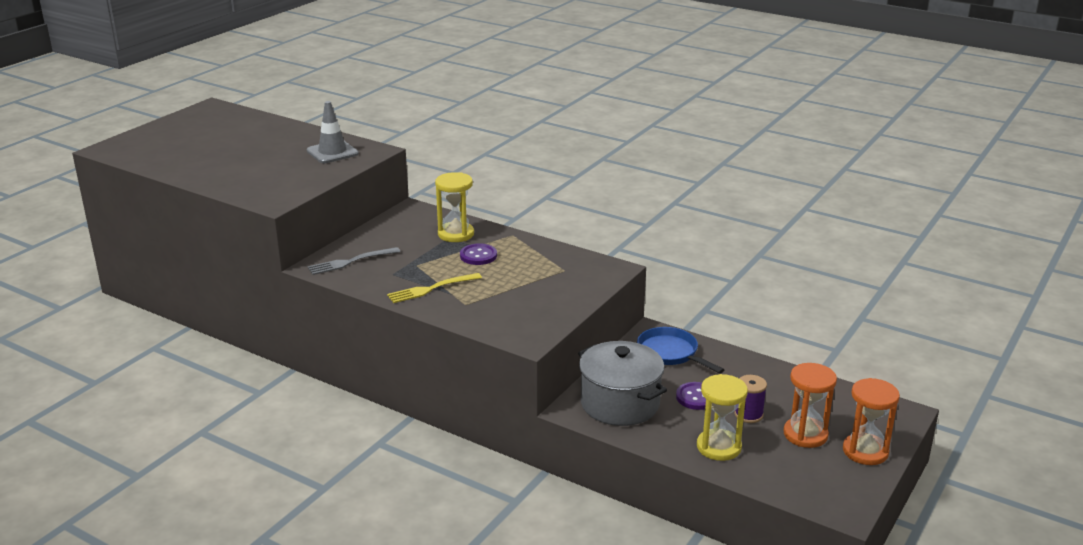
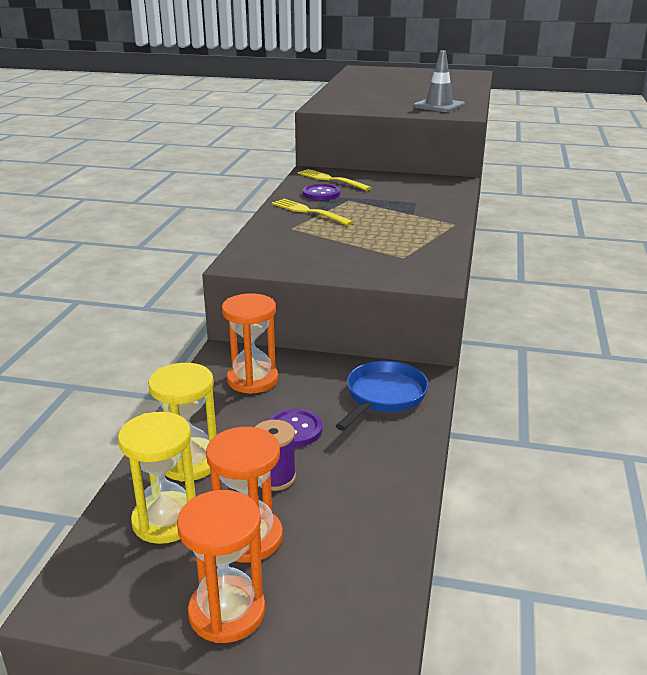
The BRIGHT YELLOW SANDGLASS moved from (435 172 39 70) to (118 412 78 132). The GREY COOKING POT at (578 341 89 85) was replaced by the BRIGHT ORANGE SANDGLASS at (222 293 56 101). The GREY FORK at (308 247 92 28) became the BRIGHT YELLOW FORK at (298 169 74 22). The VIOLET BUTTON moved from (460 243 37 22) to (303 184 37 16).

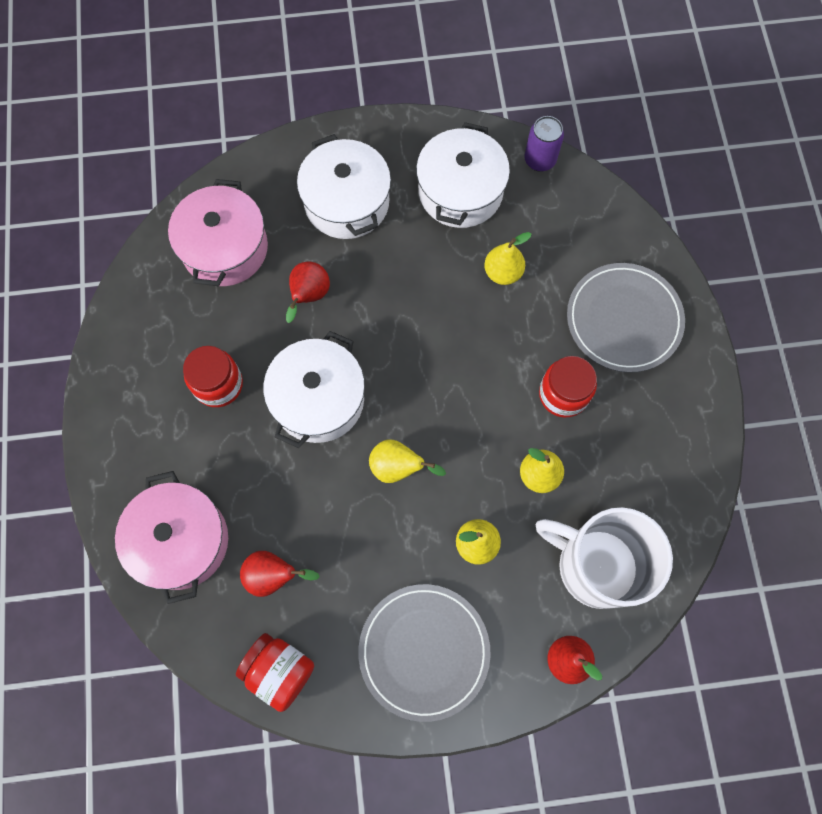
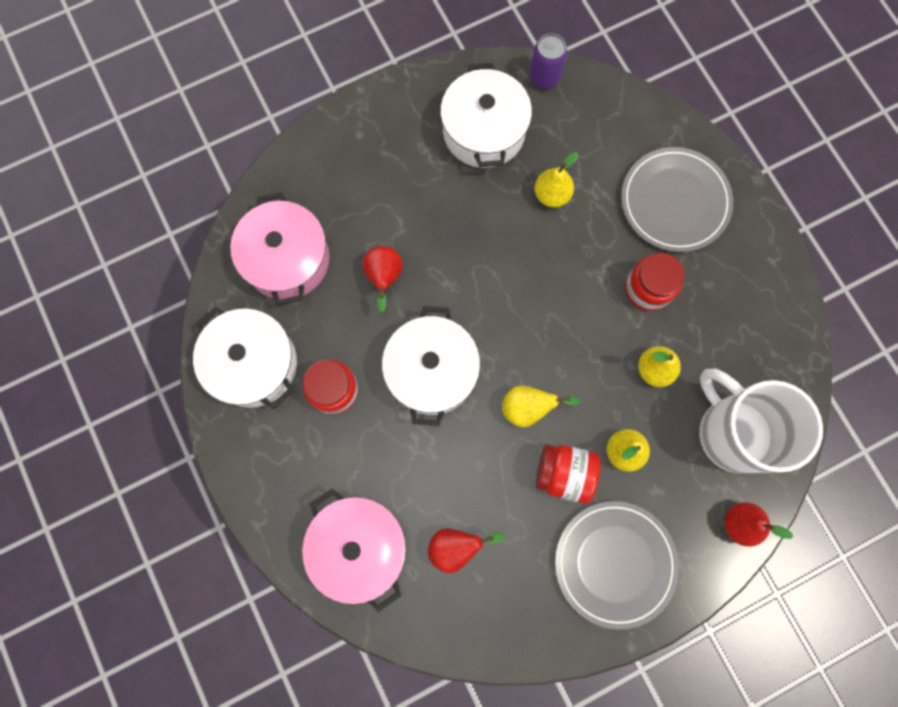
The PURE WHITE COOKING POT moved from (297 134 94 105) to (193 307 104 102). The CRIMSON JAR moved from (236 633 78 79) to (536 444 65 60). The PURE WHITE COFFEE MUG at (536 507 137 102) turned 45 degrees clockwise.

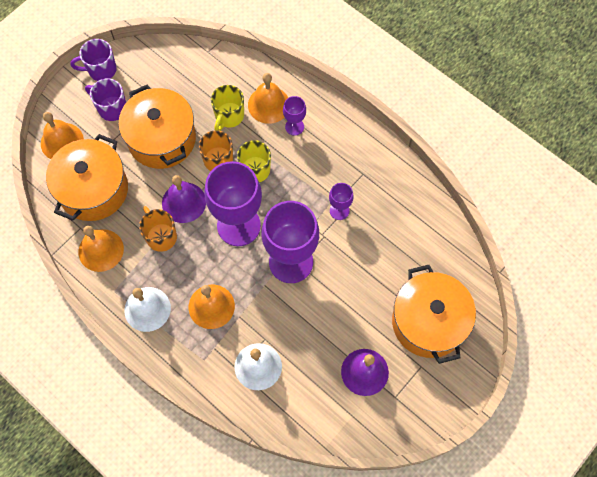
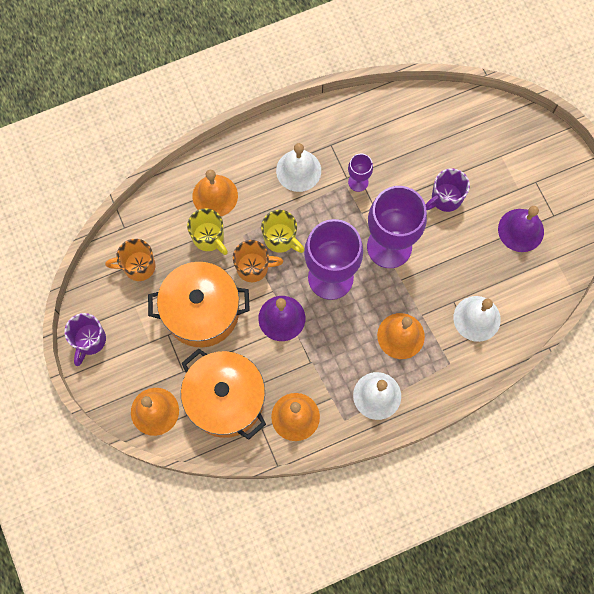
The BRIGHT ORANGE COFFEE MUG moved from (139 206 38 46) to (105 239 51 42). The PURE WHITE BELL at (276 143 45 49) appeared. The VIOLET COFFEE MUG moved from (85 78 41 43) to (426 168 44 44). The VIOLET WINE GLASS at (283 96 23 40) disappeared. The BRIGHT ORANGE COOKING POT at (392 265 84 99) disappeared.

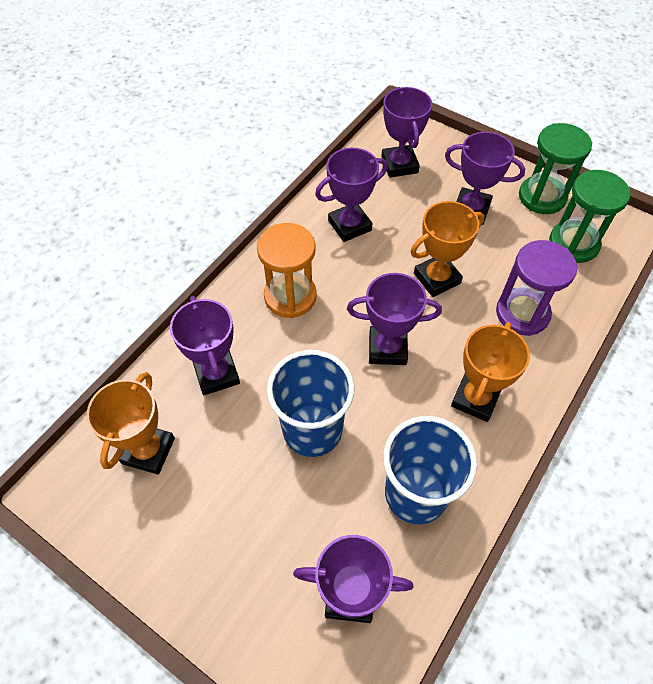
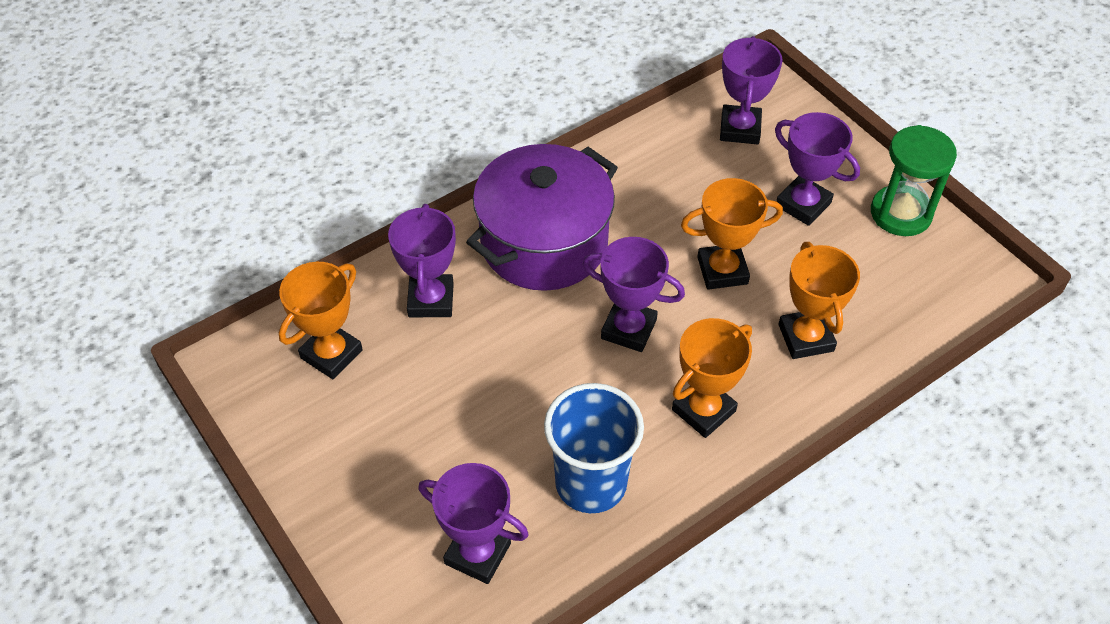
The BRIGHT ORANGE SANDGLASS at (257 223 60 95) was replaced by the VIOLET COOKING POT at (466 144 152 147). The VIOLET SANDGLASS at (496 240 81 96) was replaced by the BRIGHT ORANGE AWARD CUP at (778 242 82 117). The ROYAL BLUE BEAKER at (267 350 87 107) disappeared. The VIOLET AWARD CUP at (315 148 73 94) disappeared. The EMERALD SANDGLASS at (549 170 82 93) disappeared.

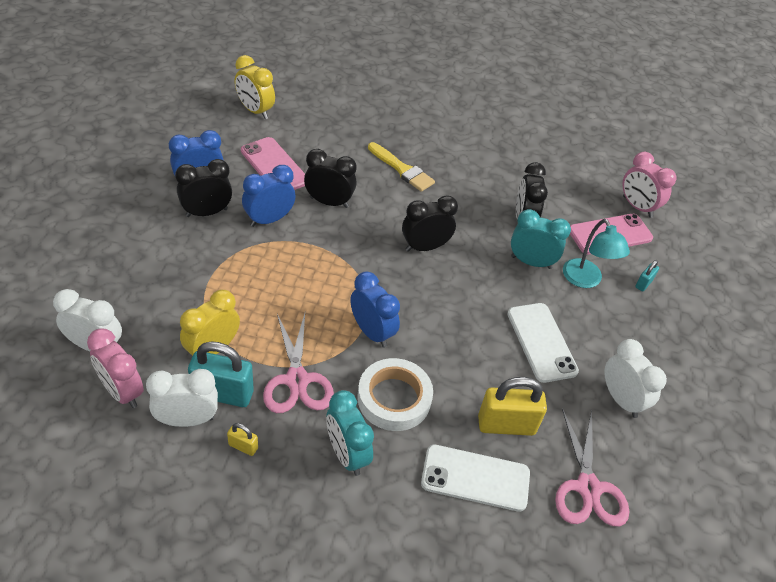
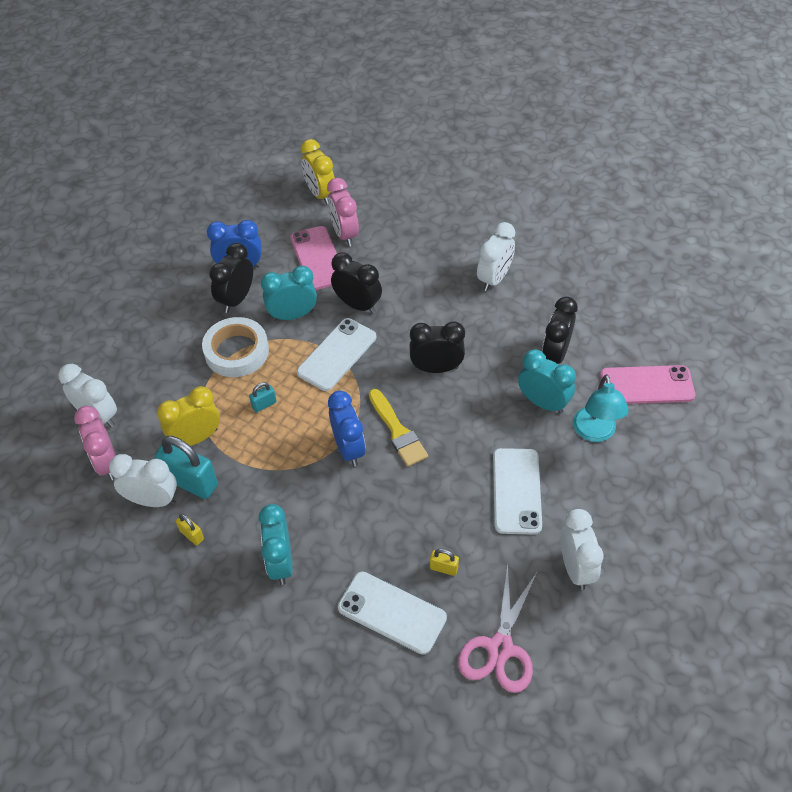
The PURE WHITE ROLL OF TAPE moved from (357 358 76 73) to (202 317 67 60). The EBONY ALARM CLOCK at (175 159 57 58) turned 60 degrees counterclockwise. The TEAL LOCK moved from (635 260 24 32) to (249 382 28 31). The ROYAL BLUE ALARM CLOCK at (242 165 54 62) became the TEAL ALARM CLOCK at (261 265 56 56). The PURE WHITE MOBILE PHONE at (297 318 79 73) appeared. The ROSE-PINK ALARM CLOCK moved from (622 152 54 66) to (327 178 32 68). The BRIGHT YELLOW PAINTBRUSH moved from (368 142 67 50) to (369 389 59 78). The BRIGHT YELLOW LOCK at (478 377 69 59) changed to 0.47 times the size. The PURE WHITE ALARM CLOCK at (477 222 38 69) appeared. The ROSE-PINK PAIR OF SCISSORS at (263 313 71 100) disappeared.

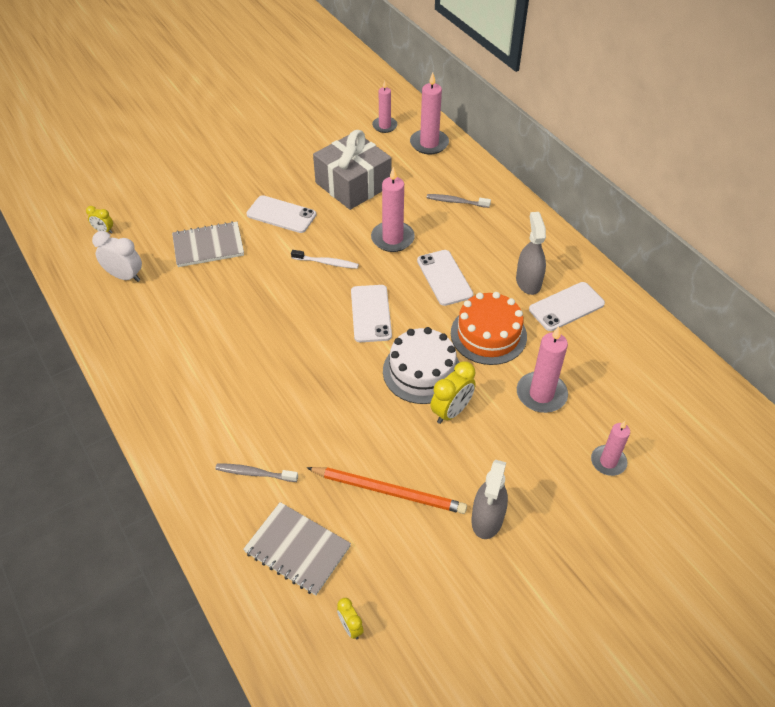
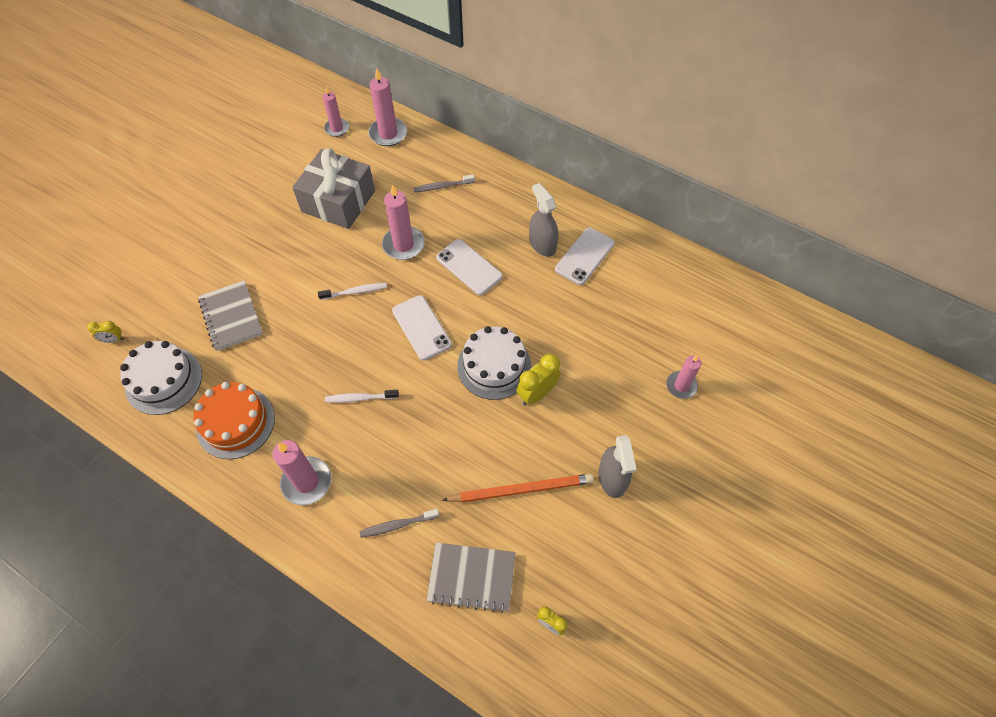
The PURE WHITE ALARM CLOCK at (92 231 50 51) was replaced by the PURE WHITE CAKE at (120 341 82 74). The BRIGHT ORANGE CAKE moved from (451 292 76 73) to (193 382 82 77). The GREY NOTEBOOK at (172 221 72 46) turned 75 degrees counterclockwise. The ROSE-PINK CANDLE moved from (517 326 51 87) to (272 440 59 65). The PURE WHITE DENTAL BRUSH at (325 390 74 13) appeared. The BRIGHT YELLOW ALARM CLOCK at (430 361 46 63) turned 150 degrees counterclockwise. The PURE WHITE MOBILE PHONE at (246 195 70 38) disappeared.

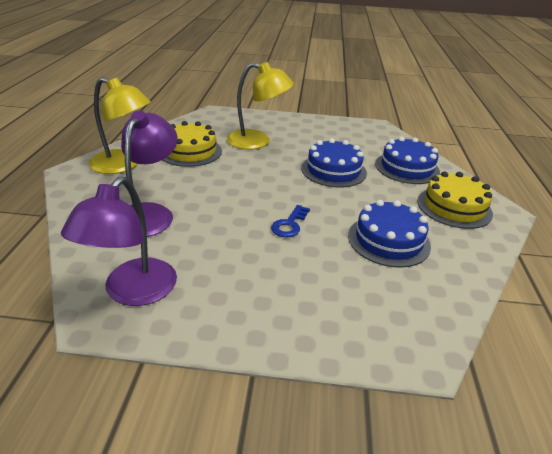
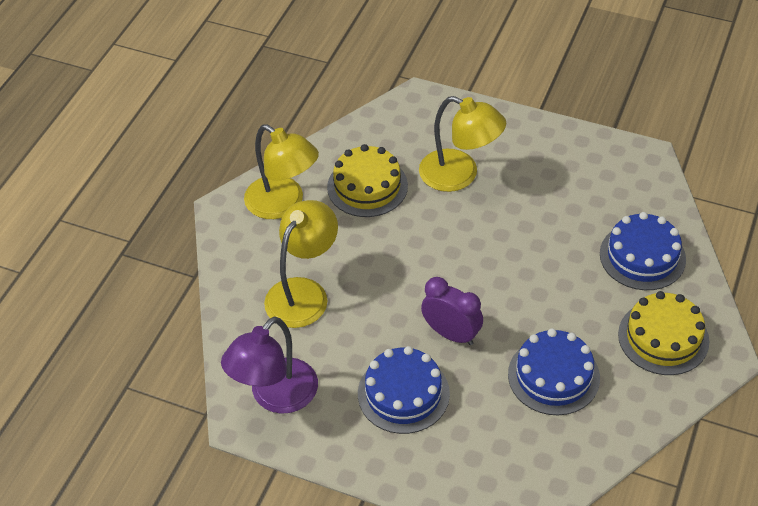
The VIOLET DESK LAMP at (121 111 57 126) became the BRIGHT YELLOW DESK LAMP at (264 200 74 128). The ROYAL BLUE CAKE moved from (301 138 66 49) to (358 346 92 88). The ROYAL BLUE DOOR KEY at (271 205 39 33) was replaced by the VIOLET ALARM CLOCK at (421 277 62 68).

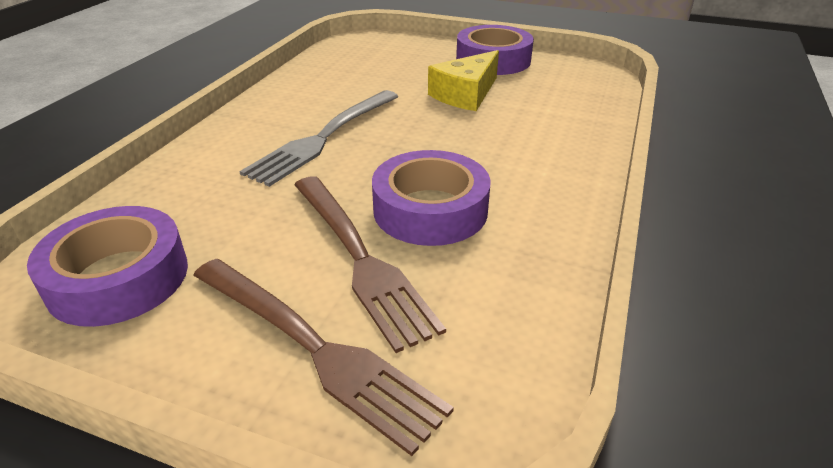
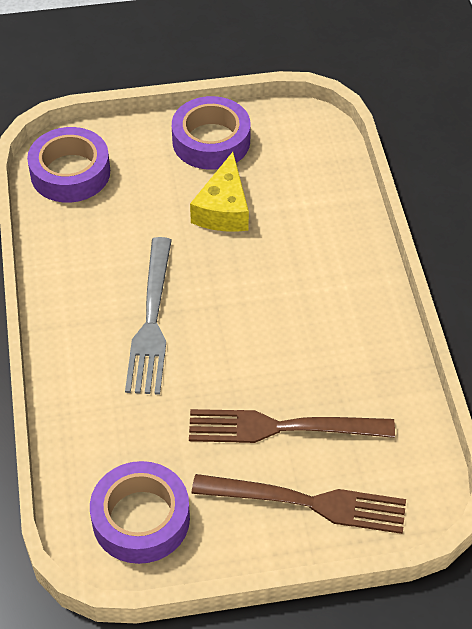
The VIOLET ROLL OF TAPE moved from (372 150 119 96) to (27 127 83 76). The BROWN FORK at (294 176 152 177) turned 150 degrees clockwise.

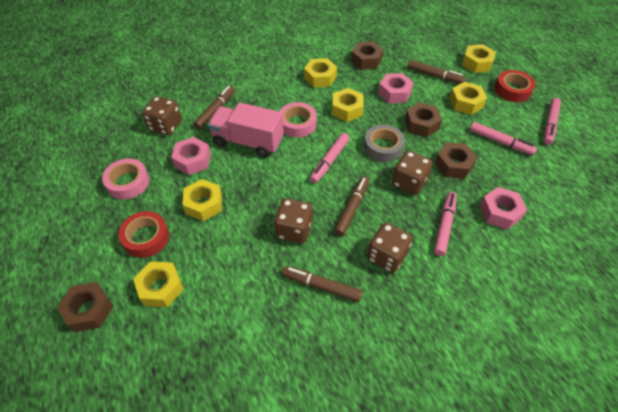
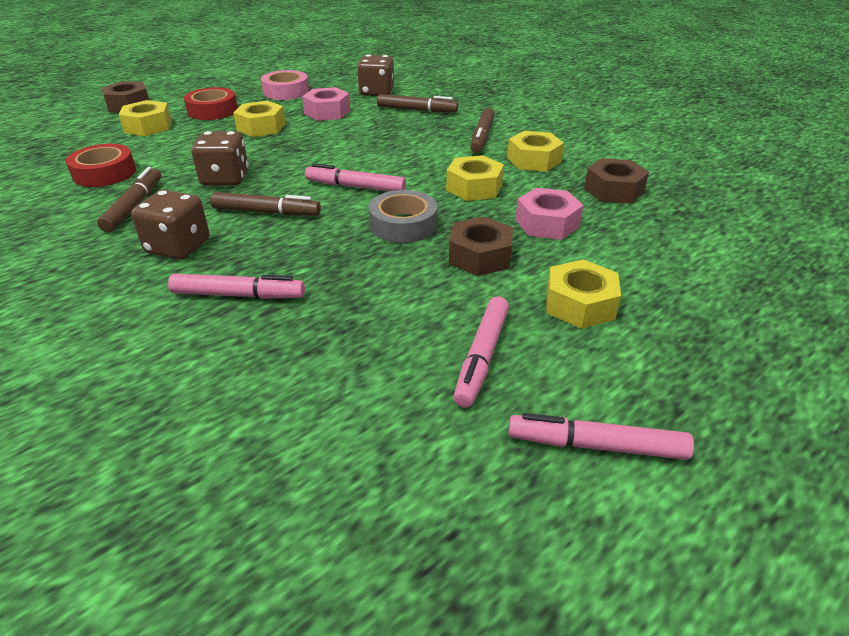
The CRIMSON ROLL OF TAPE moved from (495 70 40 32) to (66 144 70 43). The BROWN MARKER moved from (408 60 58 24) to (471 108 24 45). The ROSE-PINK TRUCK at (208 102 76 56) disappeared. The ROSE-PINK ROLL OF TAPE at (279 102 38 36) disappeared. The BROWN GAME DIE at (392 151 41 44) disappeared. The BROWN HEX NUT at (435 142 42 37) disappeared. The BRIGHT YELLOW HEX NUT at (462 44 34 29) disappeared. The ROSE-PINK HEX NUT at (480 187 47 43) disappeared.

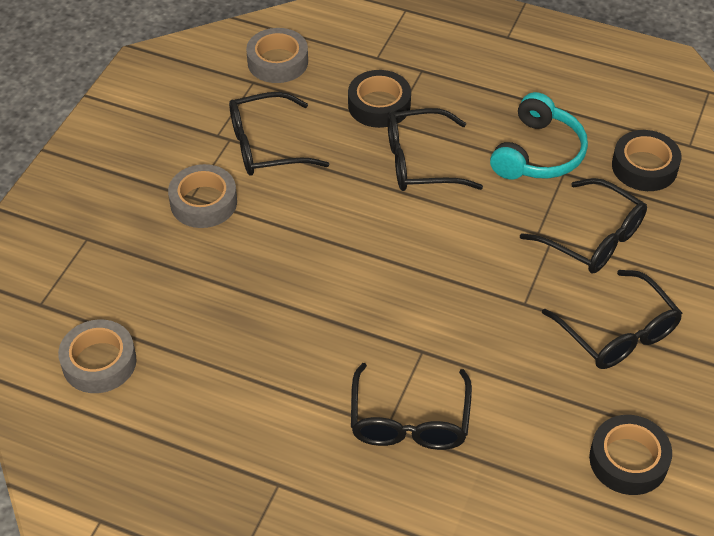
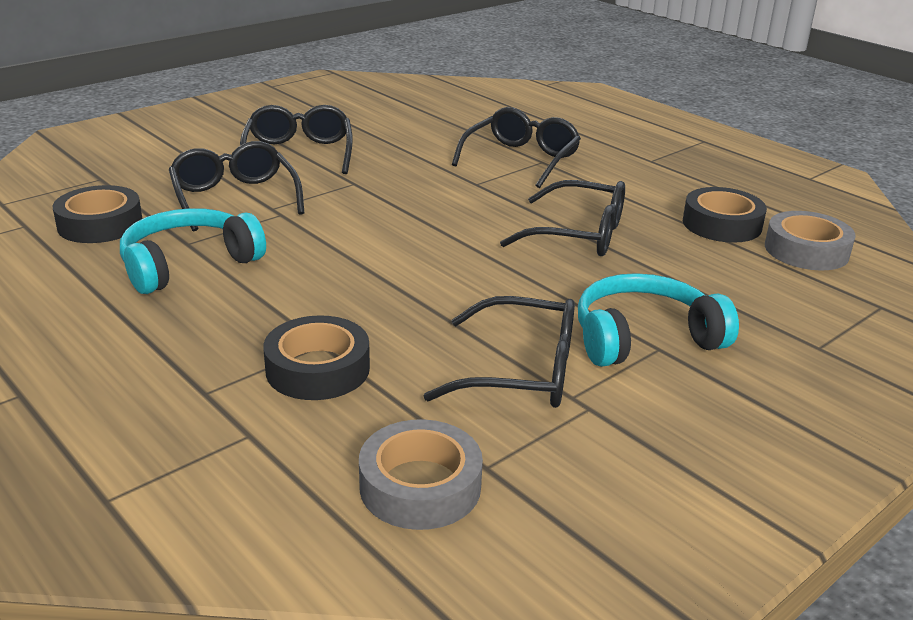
The EBONY EYEGLASSES moved from (387 108 96 83) to (500 180 125 76). The GREY ROLL OF TAPE at (168 164 69 64) was replaced by the TEAL HEADPHONES at (578 273 161 94). The EBONY ROLL OF TAPE moved from (589 415 83 80) to (683 187 84 56).

